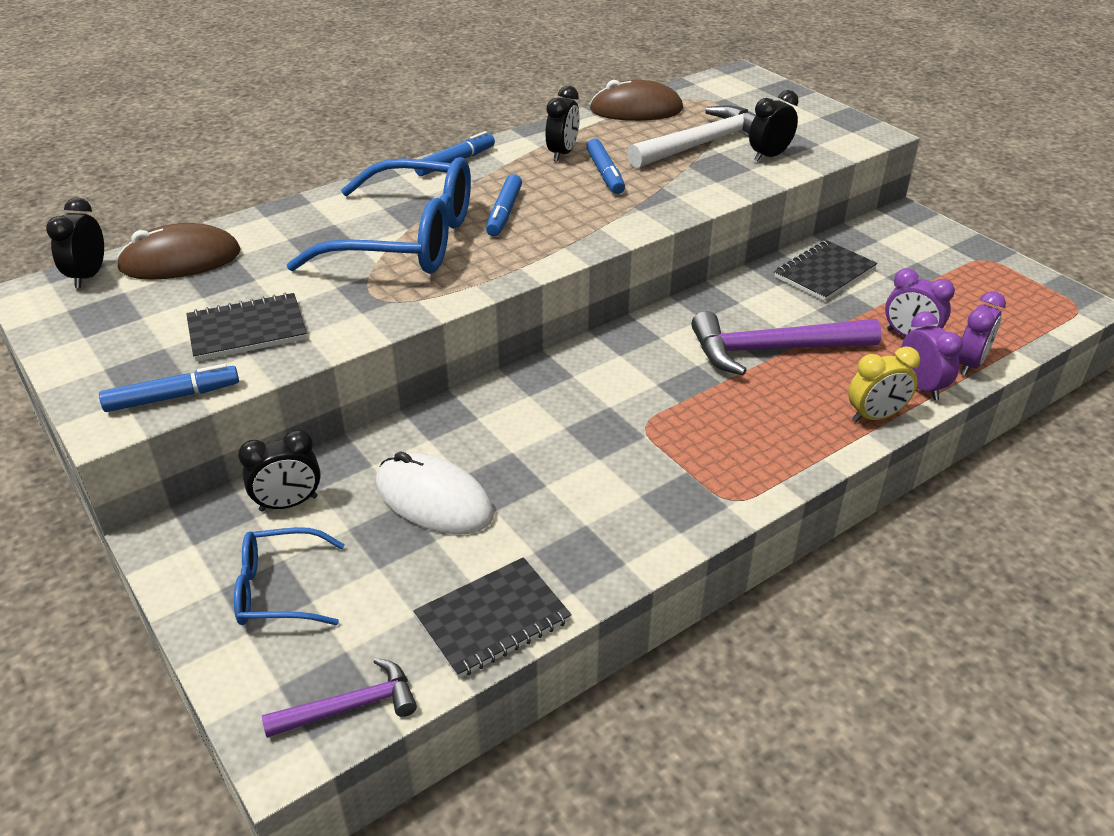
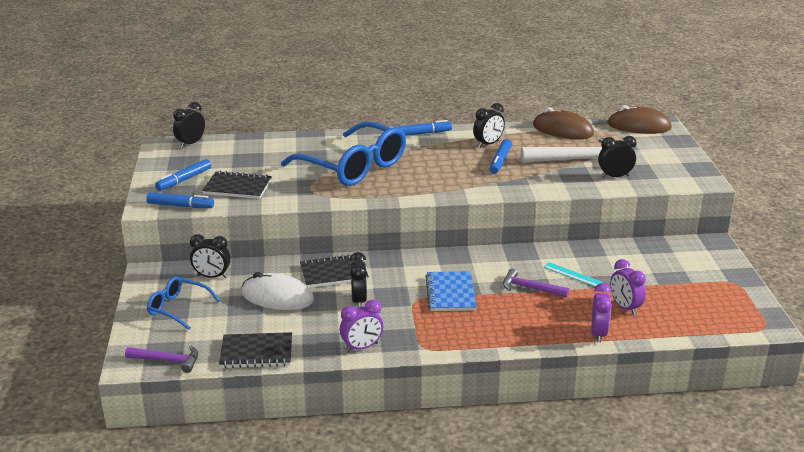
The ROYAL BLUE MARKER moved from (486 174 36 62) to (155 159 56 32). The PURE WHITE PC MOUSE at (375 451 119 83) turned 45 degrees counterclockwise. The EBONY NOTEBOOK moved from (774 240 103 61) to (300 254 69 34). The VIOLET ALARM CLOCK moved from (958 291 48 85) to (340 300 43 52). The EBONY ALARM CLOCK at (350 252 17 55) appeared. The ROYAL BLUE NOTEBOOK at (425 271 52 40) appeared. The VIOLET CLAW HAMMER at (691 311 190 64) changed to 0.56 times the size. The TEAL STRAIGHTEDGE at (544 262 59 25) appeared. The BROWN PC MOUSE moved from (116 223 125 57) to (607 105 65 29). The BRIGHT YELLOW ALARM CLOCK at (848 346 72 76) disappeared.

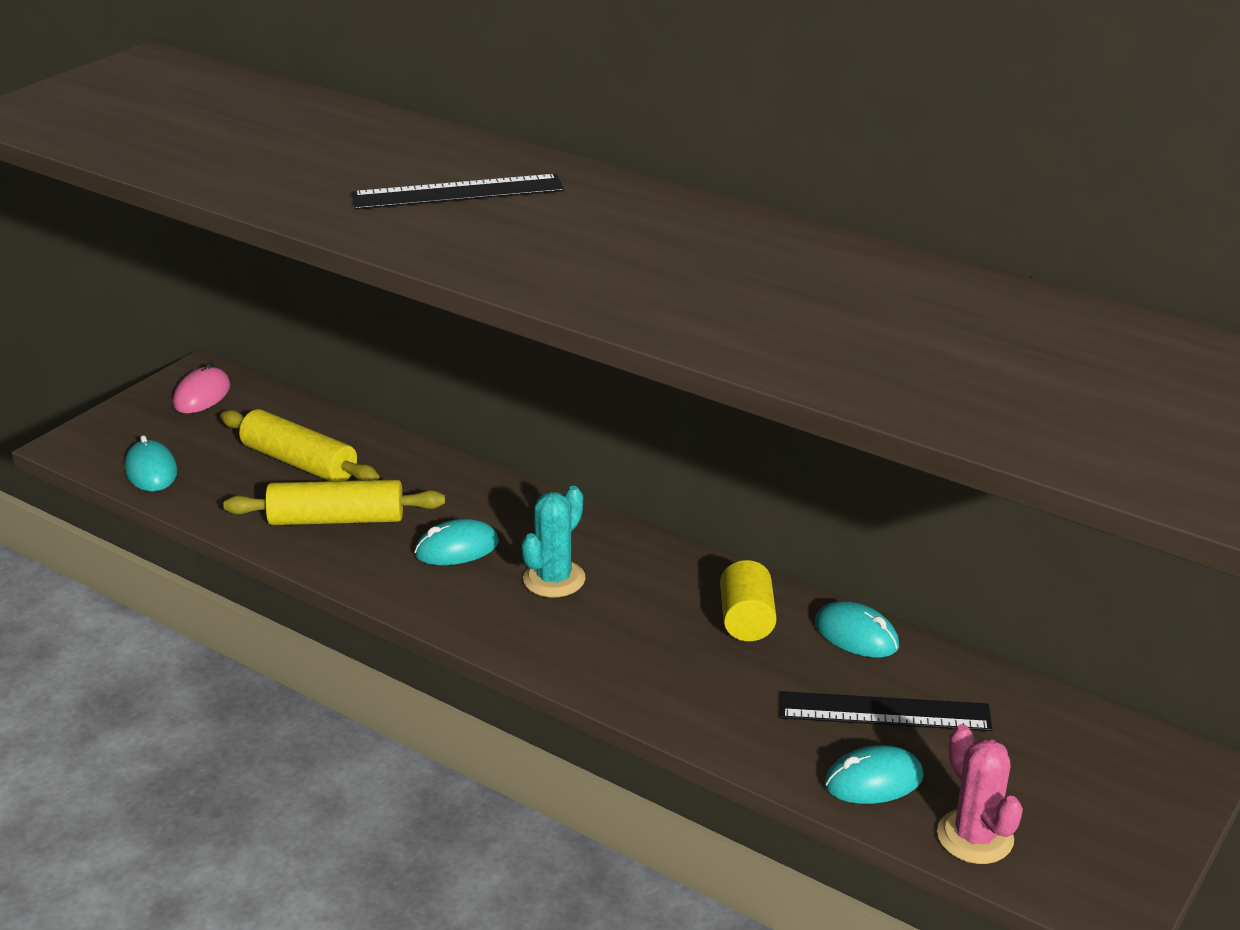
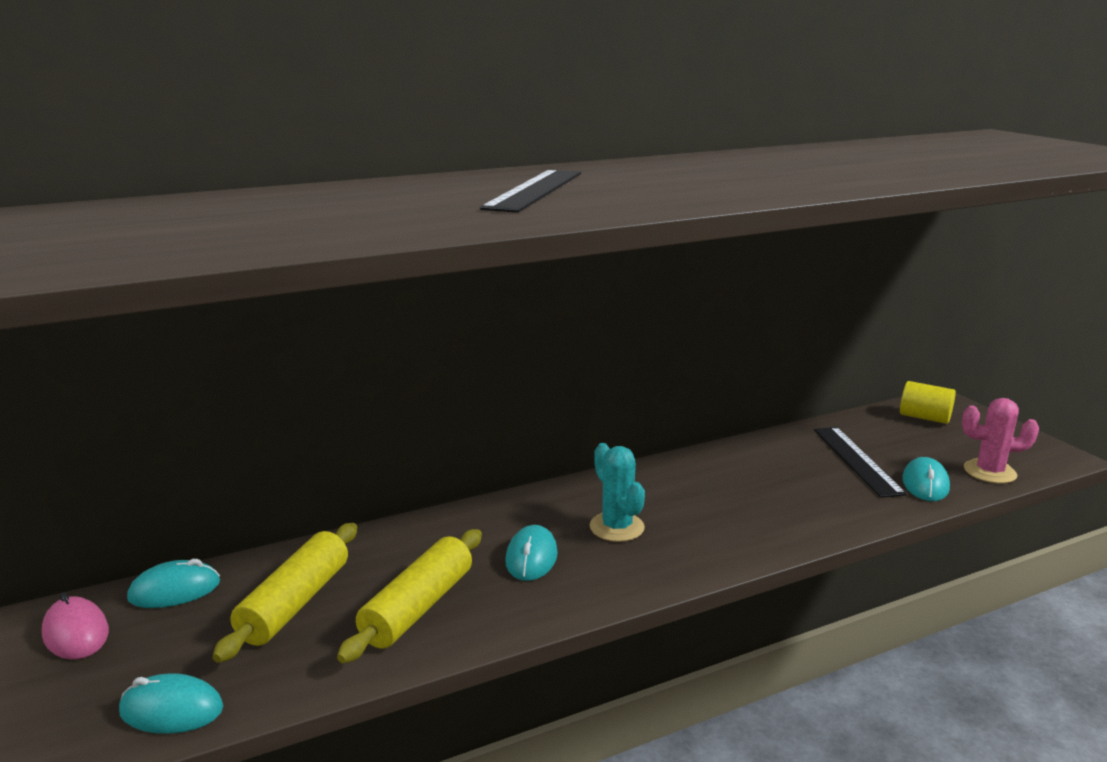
The TEAL PC MOUSE moved from (815 601 84 56) to (127 559 93 49). The BRIGHT YELLOW DOUGH ROLLER at (220 409 159 72) turned 45 degrees counterclockwise. The EBONY STRAIGHTEDGE at (780 691 212 40) turned 45 degrees counterclockwise. The BRIGHT YELLOW SOLID CYLINDER moved from (720 560 57 81) to (900 381 56 43).

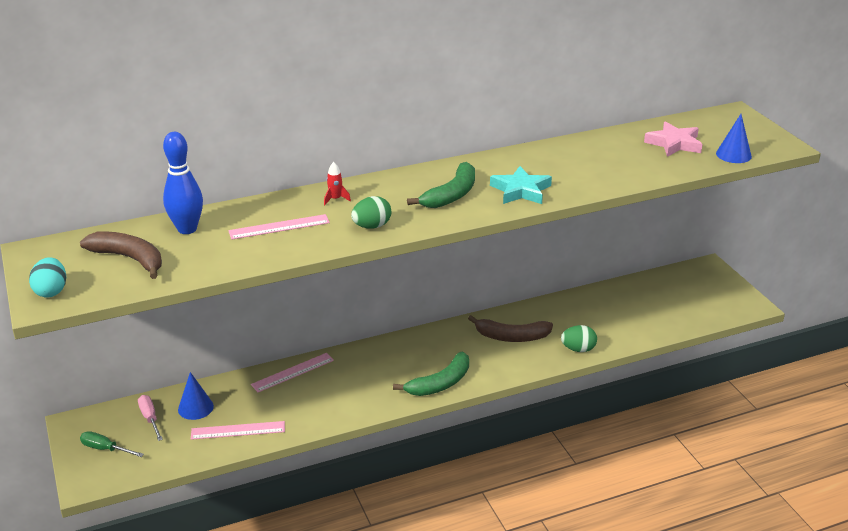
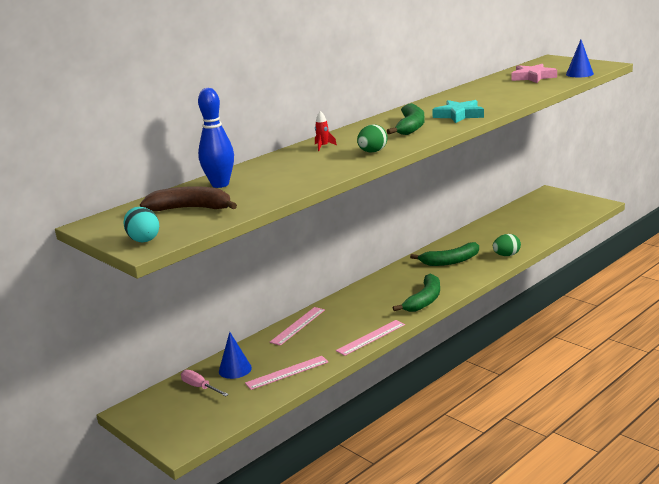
The ROSE-PINK STRAIGHTEDGE moved from (228 214 102 26) to (336 320 69 36). The BROWN BANANA at (468 315 85 27) became the EMERALD BANANA at (410 242 69 24). The EMERALD HAND SCREWDRIVER at (80 431 64 26) disappeared.

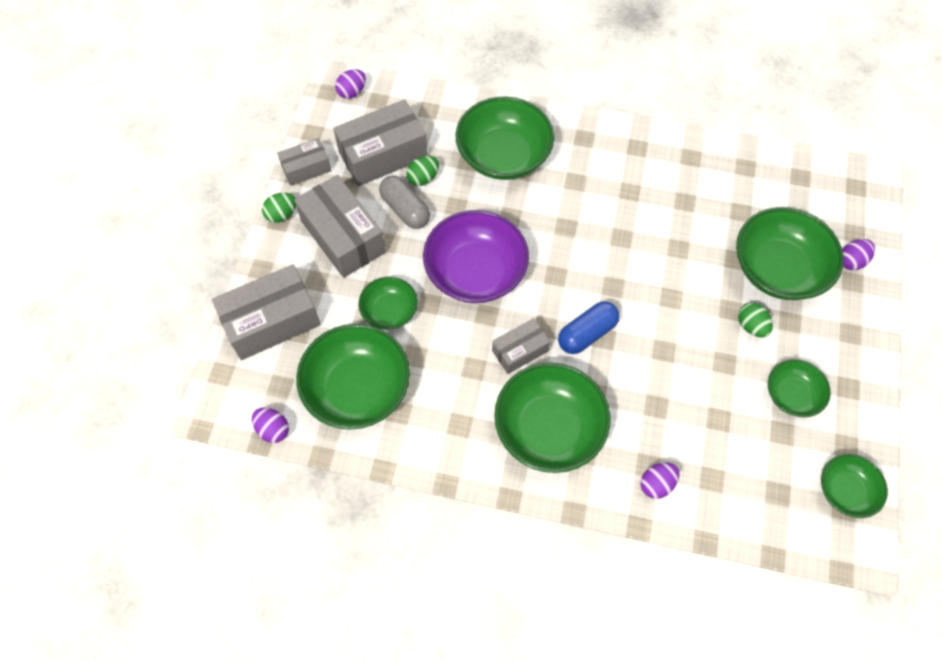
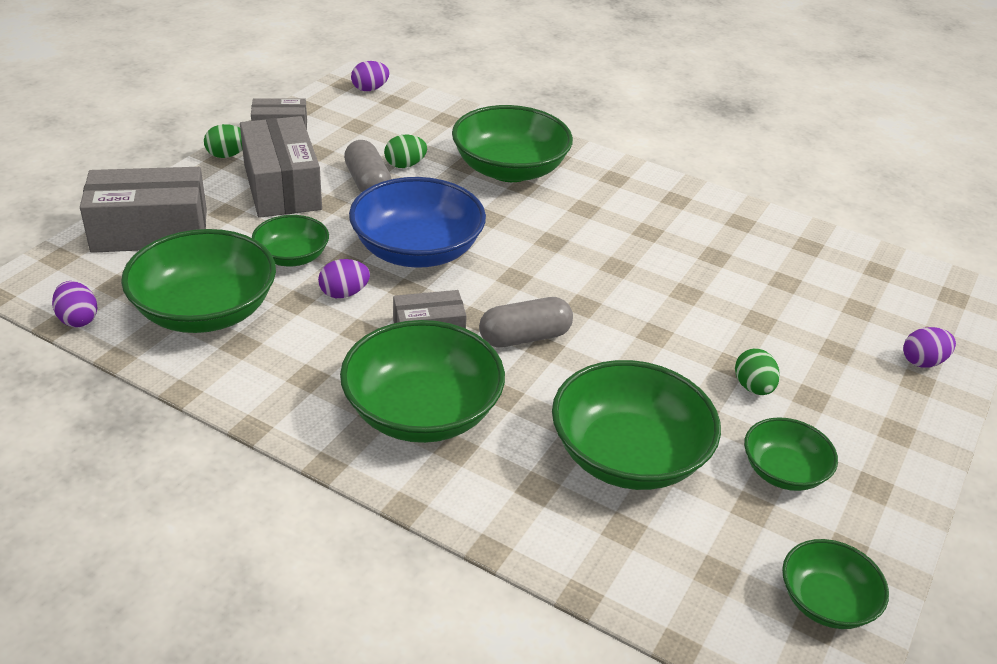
The VIOLET EGG SHAPE moved from (640 462 39 37) to (318 259 52 39). The VIOLET BOWL at (423 210 106 93) became the ROYAL BLUE BOWL at (349 177 137 91). The ROYAL BLUE CAPSULE at (558 301 62 53) became the GREY CAPSULE at (479 297 94 51). The EMERALD BOWL moved from (736 207 108 93) to (552 360 169 130). The GREY BOX at (333 99 95 87) disappeared.

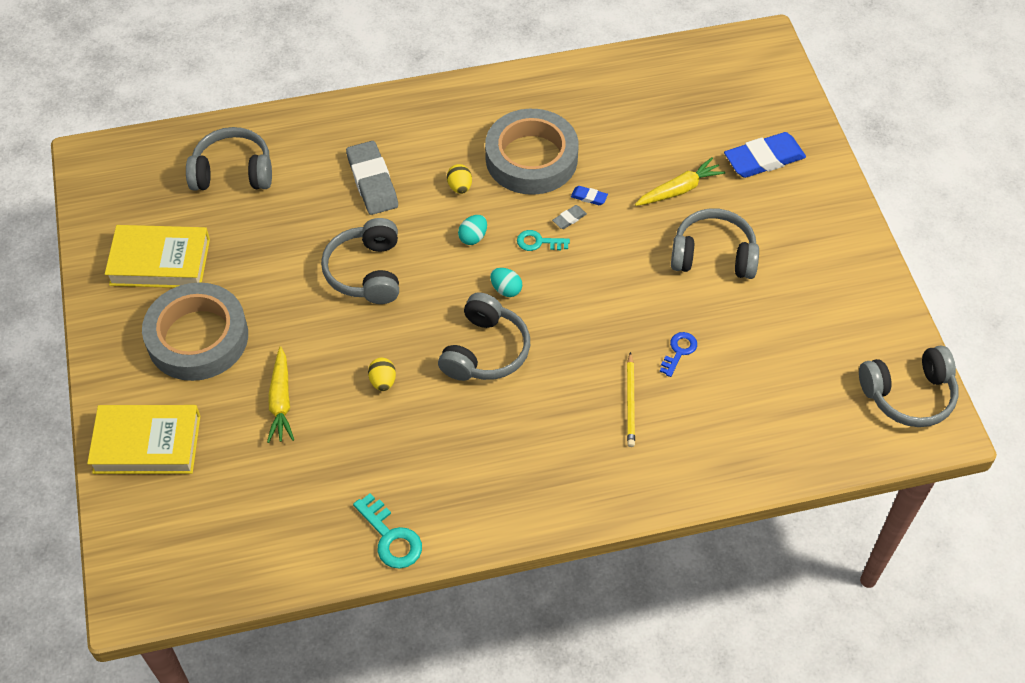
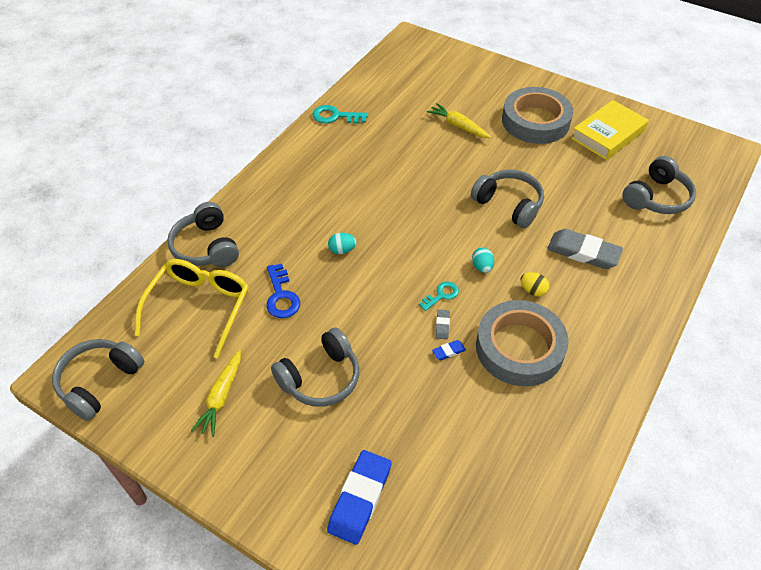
The BRIGHT YELLOW EYEGLASSES at (135 259 114 99) appeared. The GREY HEADPHONES moved from (438 292 92 89) to (167 202 72 65). The BRIGHT YELLOW ROOT VEGETABLE moved from (635 157 90 49) to (191 349 50 88). The ROYAL BLUE DOOR KEY at (660 332 37 45) changed to 1.51 times the size. The TEAL EGG SHAPE moved from (490 268 32 29) to (328 233 28 21). The BRIGHT YELLOW HARDCOVER at (87 405 113 69) disappeared. The BRIGHT YELLOW EGG SHAPE at (368 358 28 33) disappeared. The BRIGHT YELLOW WOODEN PENCIL at (627 352 8 95) disappeared.

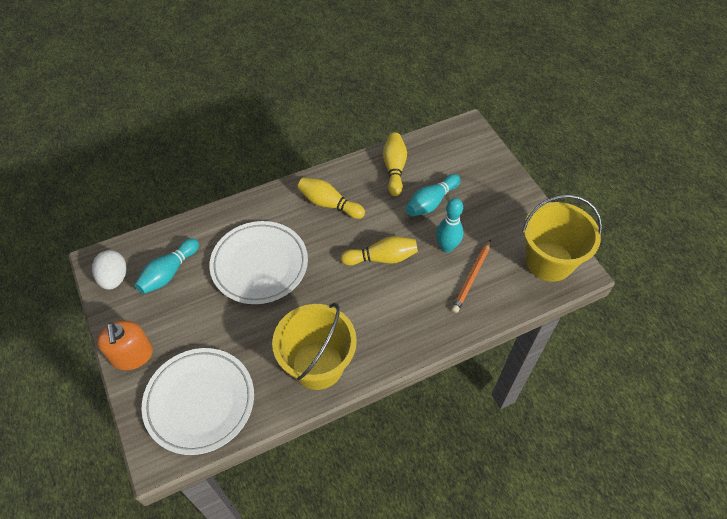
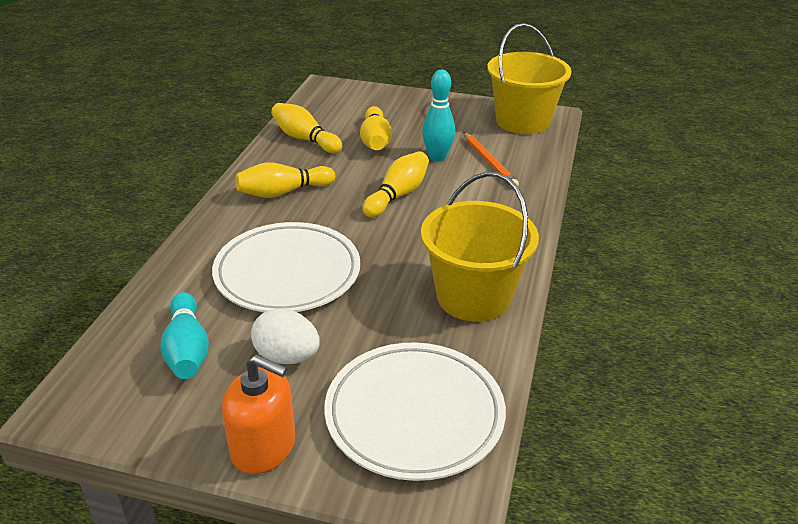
The PURE WHITE EGG SHAPE moved from (92 250 34 40) to (251 308 69 56). The TEAL SKITTLE at (406 174 55 42) became the BRIGHT YELLOW SKITTLE at (360 106 32 44).

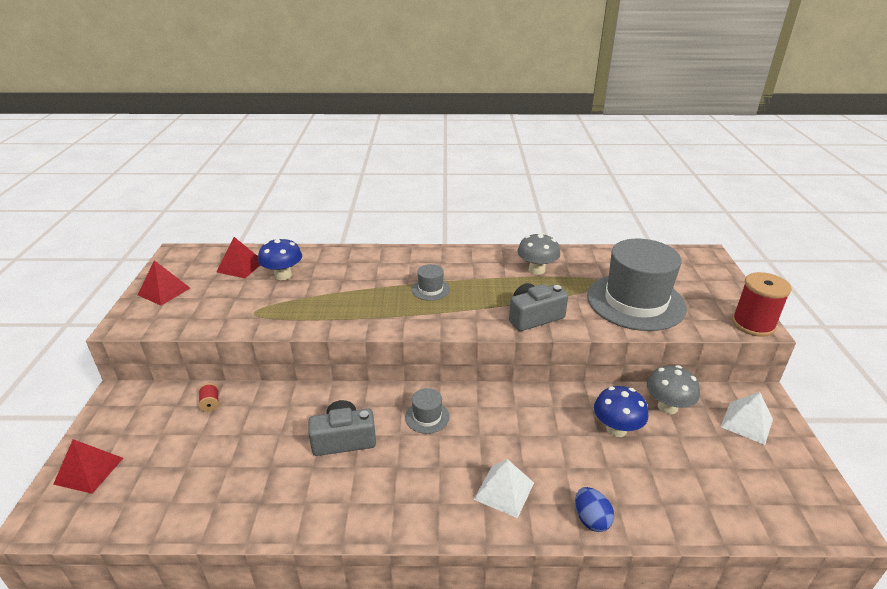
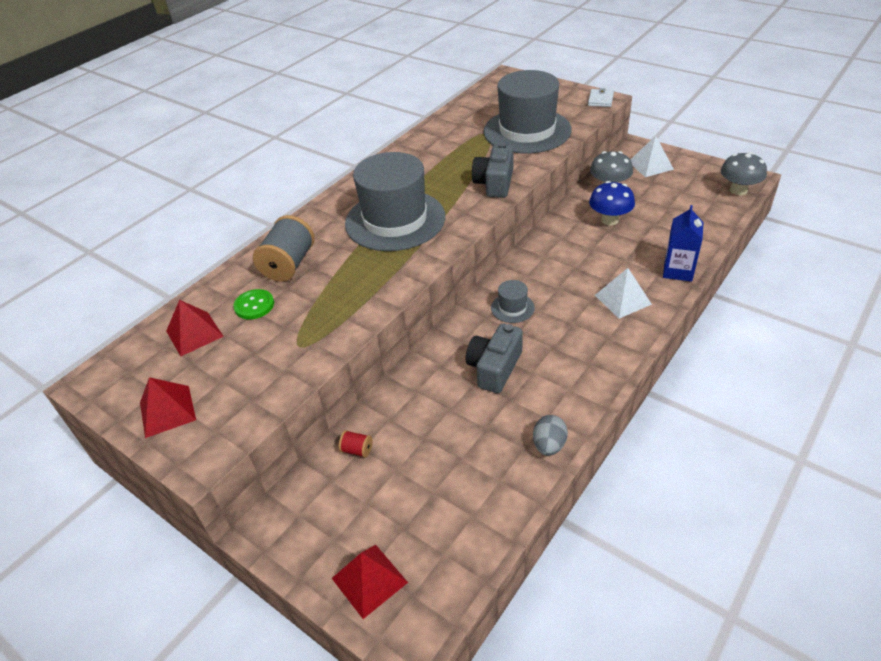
The ROYAL BLUE MUSHROOM at (258 237 44 43) was replaced by the EMERALD BUTTON at (233 289 41 30). The GREY BOBBIN at (253 215 62 67) appeared. The GREY TALL HAT at (412 264 38 37) changed to 2.41 times the size. The GREY EGG SHAPE at (533 415 35 41) appeared. The CRIMSON BOBBIN at (732 272 60 65) was replaced by the PURE WHITE CARD WALLET at (588 88 26 19). The ROYAL BLUE EGG SHAPE at (575 487 39 45) was replaced by the ROYAL BLUE JUICE CARTON at (663 205 41 77). The GREY MUSHROOM moved from (517 233 43 42) to (721 152 46 43).

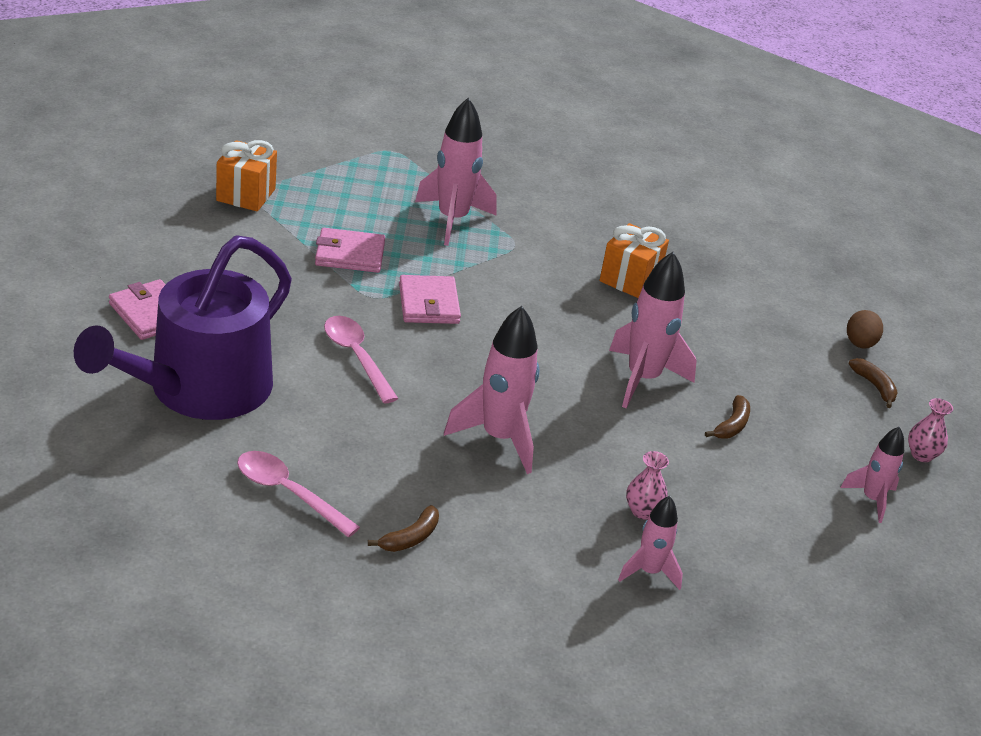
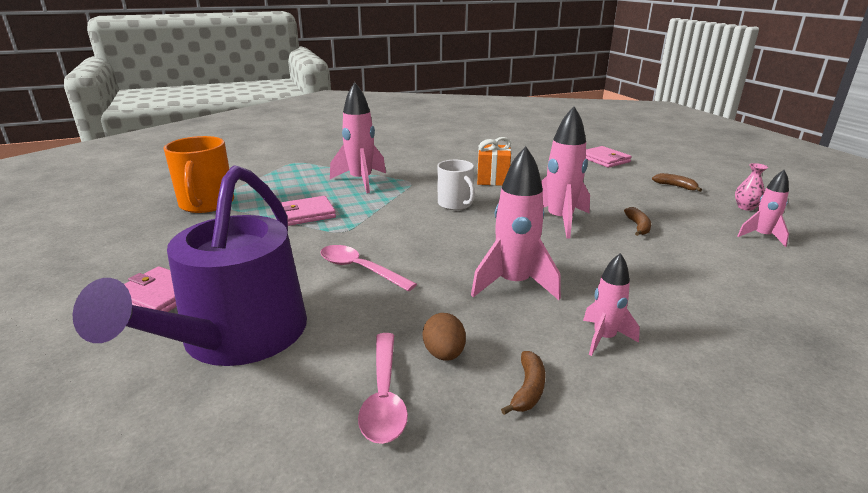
The BRIGHT ORANGE GIFT at (216 140 61 71) was replaced by the BRIGHT ORANGE COFFEE MUG at (163 136 71 77). The ROSE-PINK TABLESPOON at (237 451 123 86) turned 105 degrees counterclockwise. The BROWN EGG SHAPE moved from (847 310 36 39) to (423 313 43 48). The PURE WHITE COFFEE MUG at (437 160 38 50) appeared. The ROSE-PINK TOY ROCKET moved from (618 496 65 94) to (583 253 57 103). The ROSE-PINK CARD WALLET moved from (399 275 62 49) to (586 146 46 22). The ROSE-PINK FLOWER VASE at (626 451 43 69) disappeared.

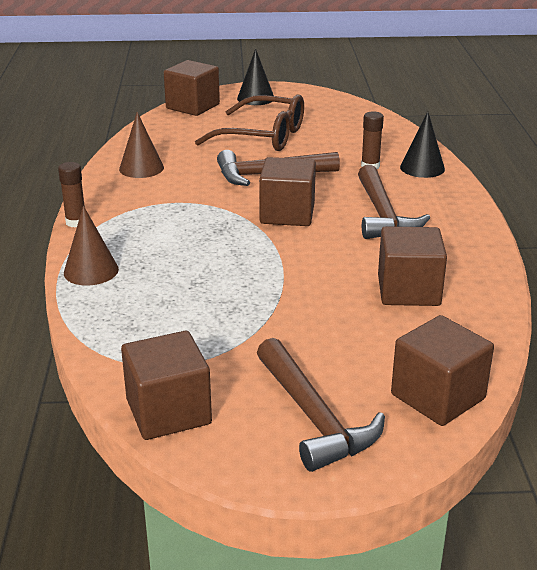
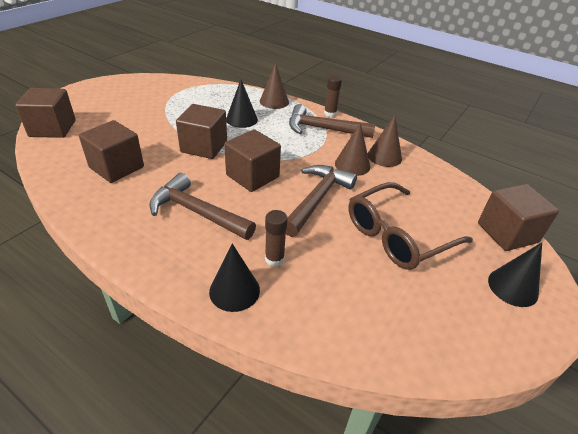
The BROWN BLOCK moved from (121 331 91 109) to (176 104 51 55). The EBONY CONE SHAPE at (226 80 32 48) appeared. The BROWN CLAW HAMMER moved from (257 338 128 134) to (289 104 87 34). The BROWN CONE SHAPE at (335 122 35 54) appeared.

